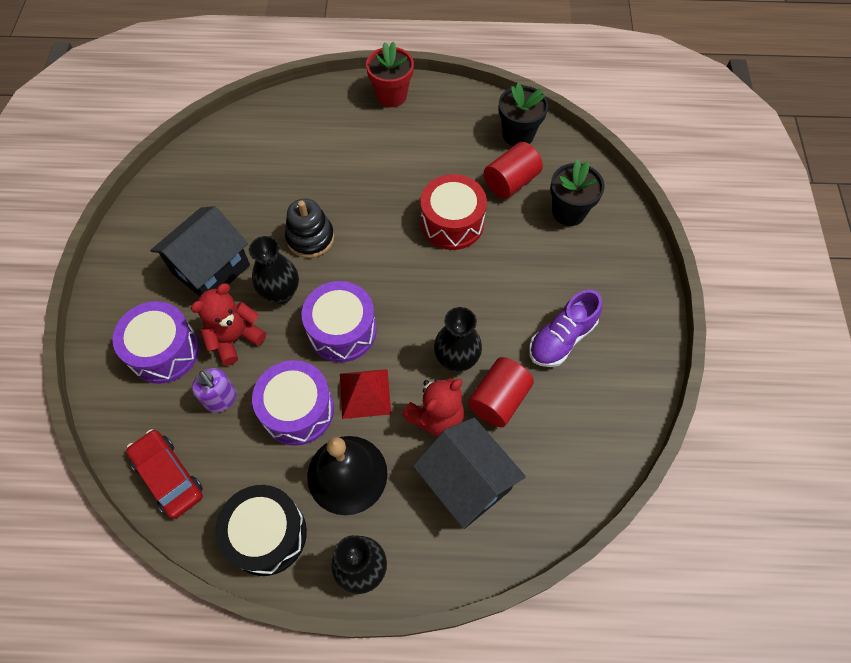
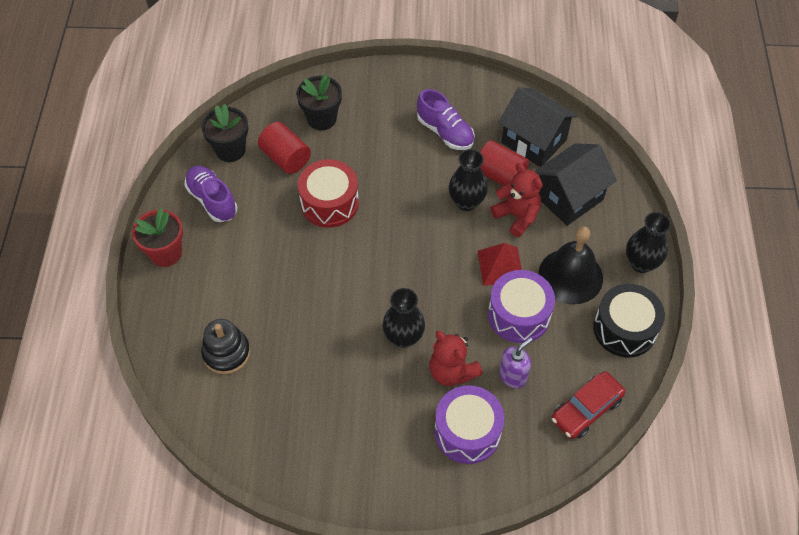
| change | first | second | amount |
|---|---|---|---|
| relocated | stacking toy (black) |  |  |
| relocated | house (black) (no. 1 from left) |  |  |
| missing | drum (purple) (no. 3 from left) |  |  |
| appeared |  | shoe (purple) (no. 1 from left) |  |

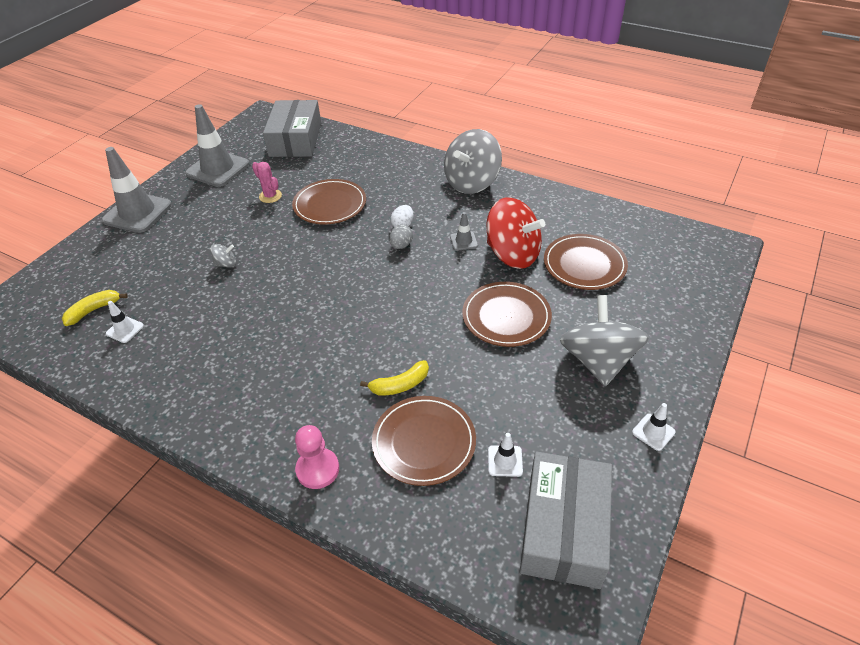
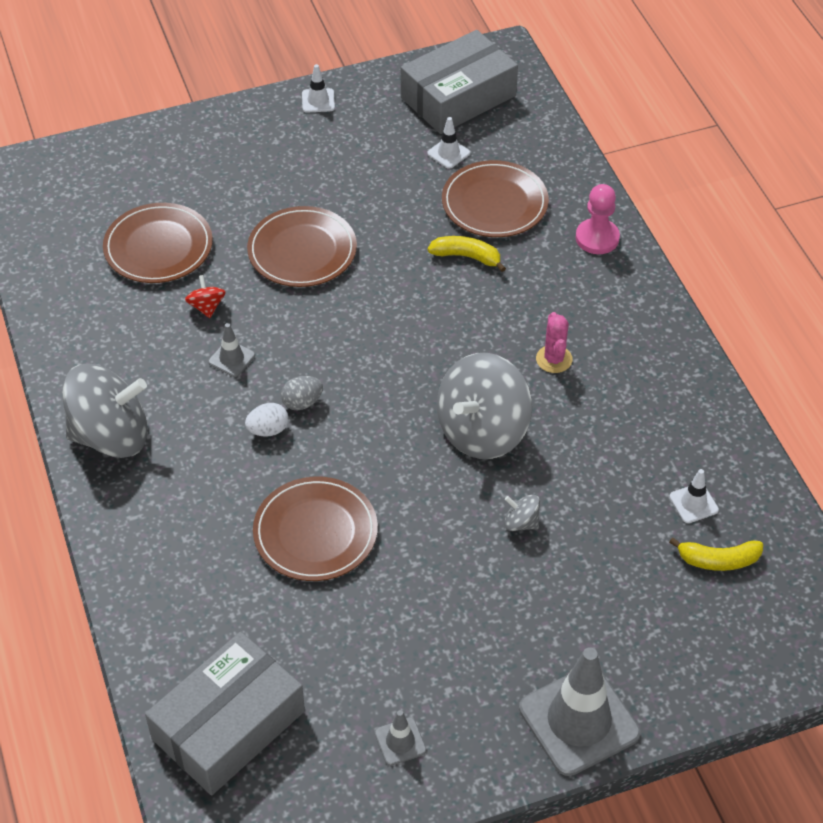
| change | first | second | amount |
|---|---|---|---|
| size | traffic cone (grey) (no. 2 from left) |  | x0.45 |
| relocated | cactus (pink) |  |  |
| size | spinning top (red) |  | x0.42 |
| relocated | spinning top (grey) (no. 3 from left in the first image) | spinning top (grey) (no. 2 from left) |  |

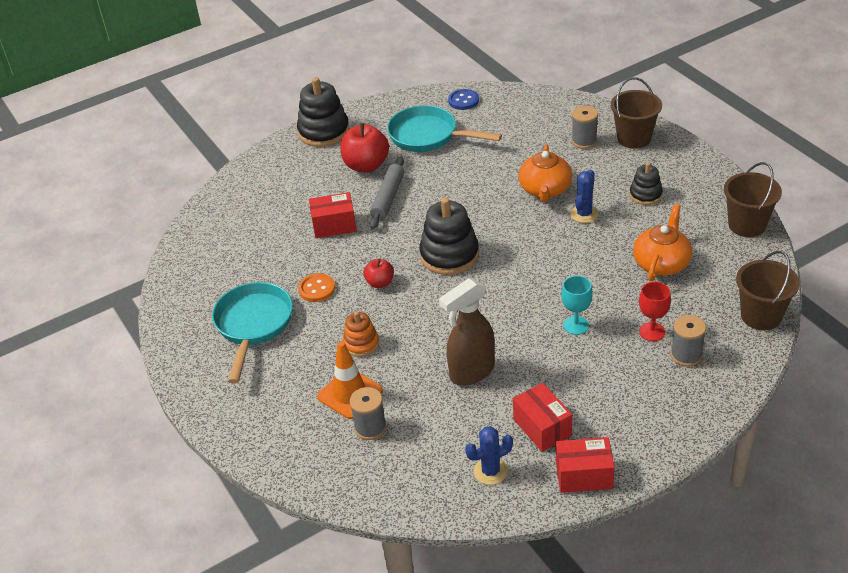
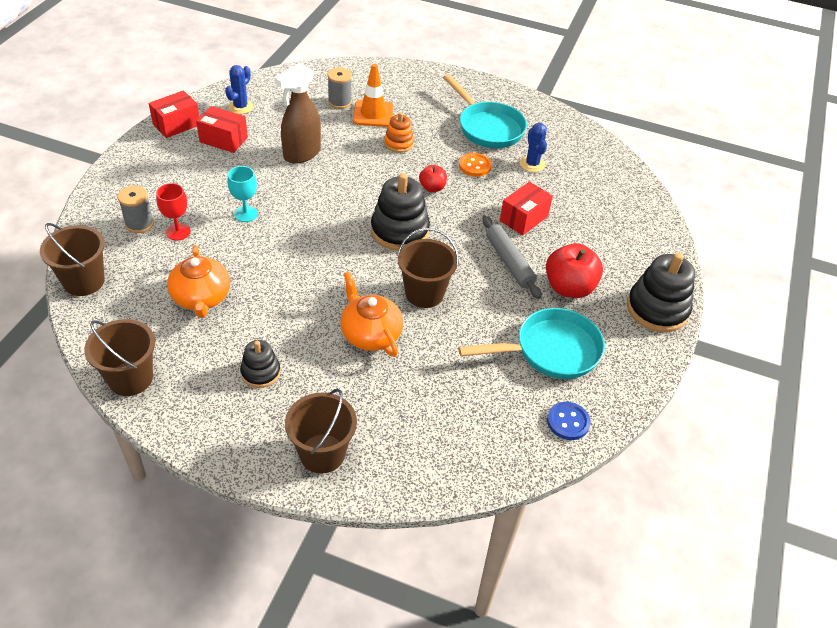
| change | first | second | amount |
|---|---|---|---|
| missing | spool (grey) (no. 2 from left) |  |  |
| relocated | cactus (blue) (no. 2 from left) |  |  |
| spun | spray bottle (brown) |  | 150 degrees counterclockwise |
| appeared |  | bucket (brown) (no. 4 from left) |  |

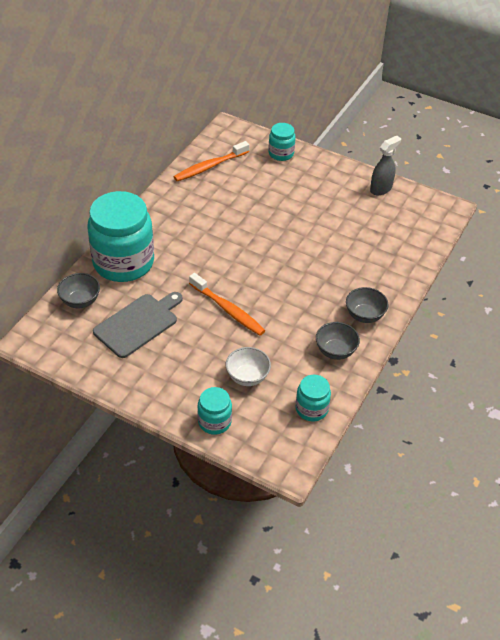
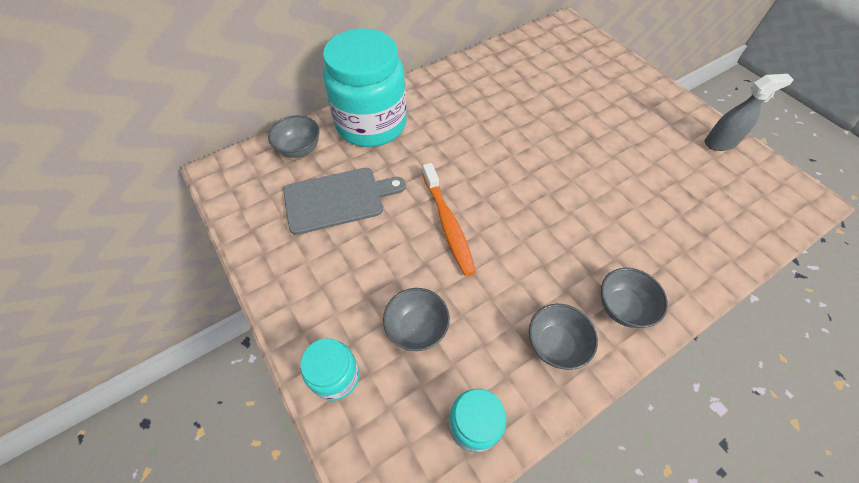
| change | first | second | amount |
|---|---|---|---|
| missing | jar (turquoise) (no. 3 from left) |  |  |
| missing | toothbrush (orange) (no. 1 from left) |  |  |
| colour | bowl (white) | bowl (grey) (no. 2 from left) |  |

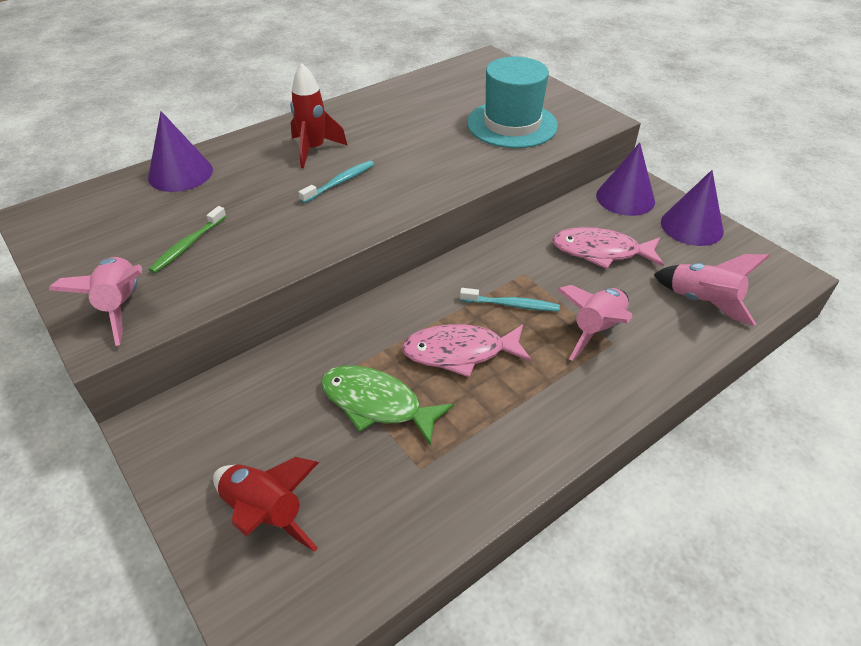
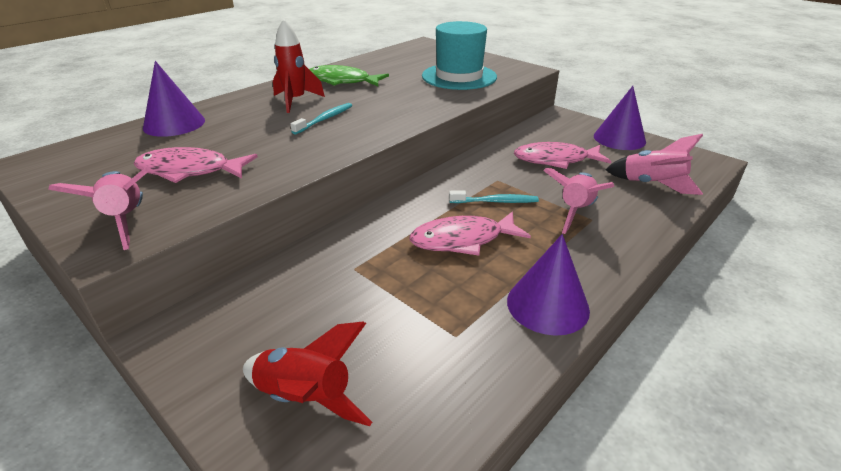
| change | first | second | amount |
|---|---|---|---|
| relocated | cone (purple) (no. 2 from left) |  |  |
| exchanged | toothbrush (green) | fish (pink) (no. 1 from left) |  |
| relocated | fish (green) |  |  |

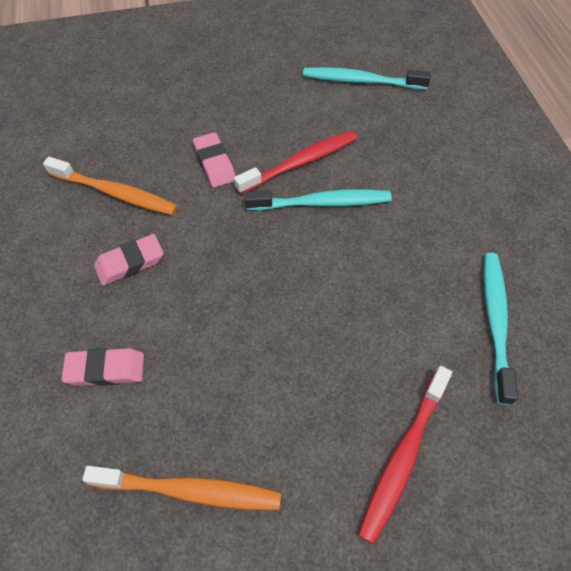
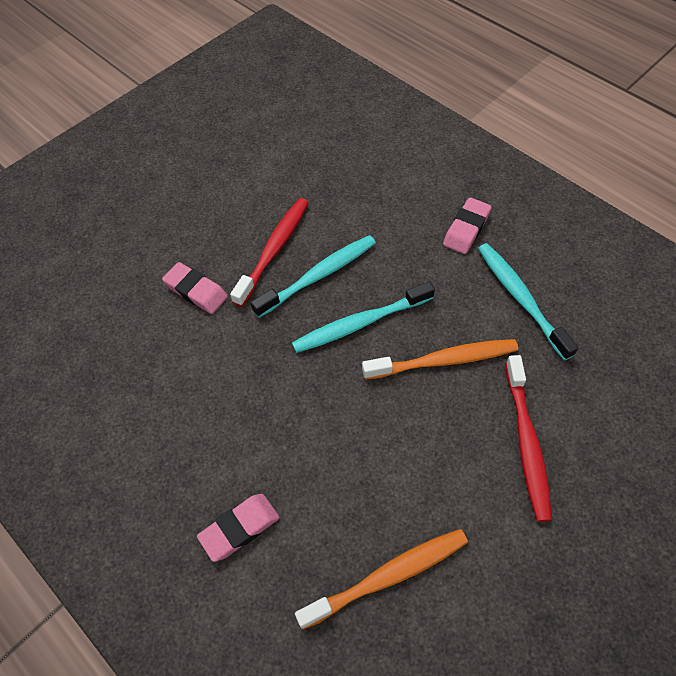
| change | first | second | amount |
|---|---|---|---|
| relocated | toothbrush (turquoise) (no. 2 from left) |  |  |
| relocated | toothbrush (orange) (no. 1 from left in the first image) | toothbrush (orange) (no. 2 from left) |  |
| relocated | eraser (pink) (no. 2 from left in the first image) | eraser (pink) (no. 3 from left) |  |

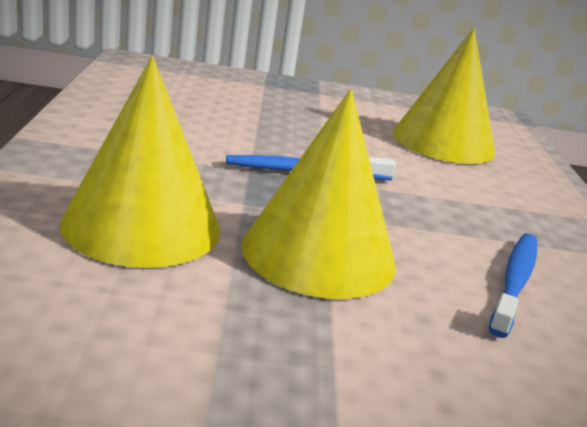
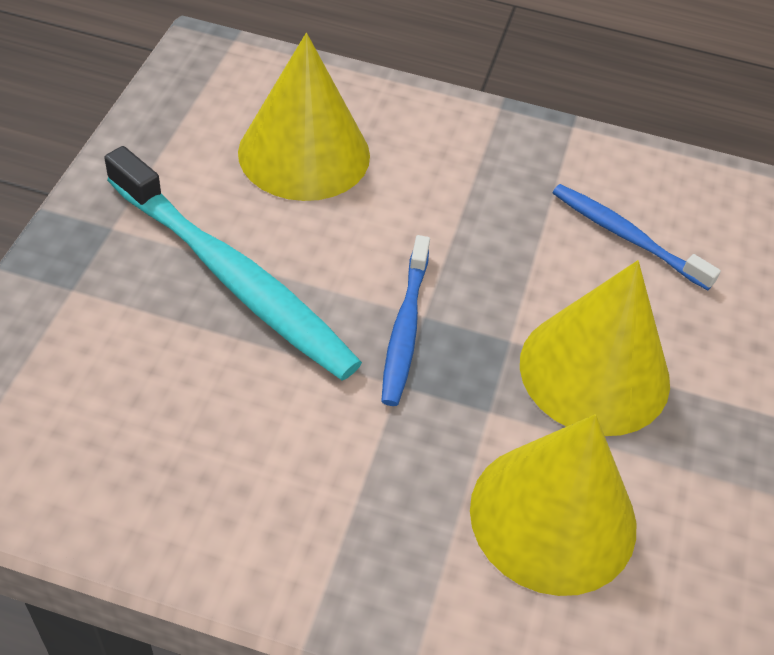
| change | first | second | amount |
|---|---|---|---|
| appeared |  | toothbrush (turquoise) |  |

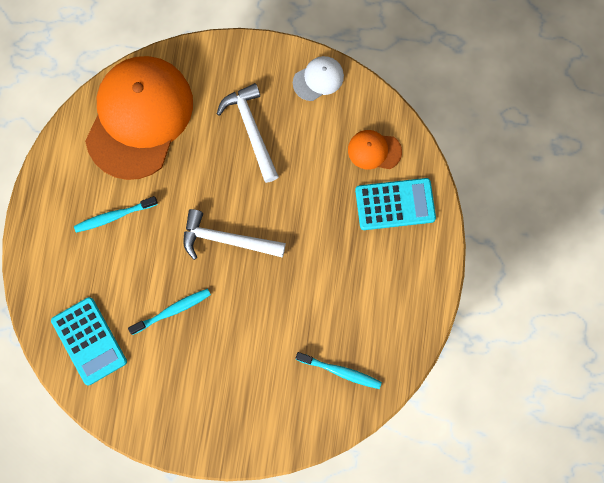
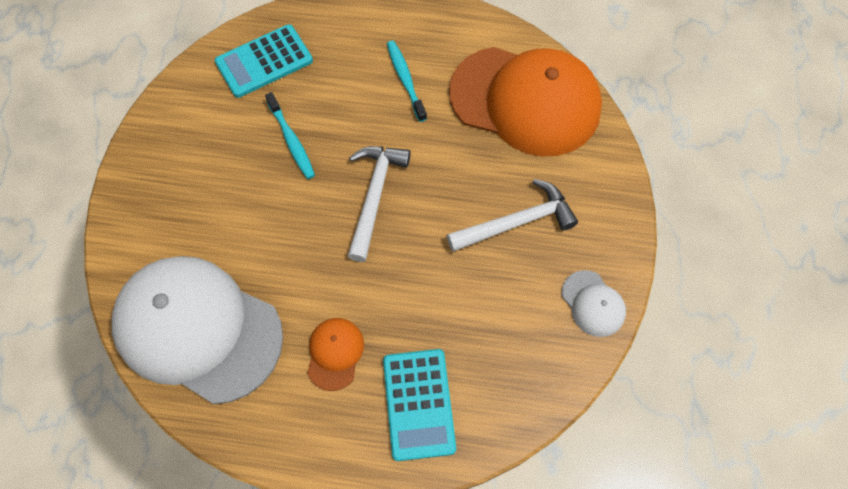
| change | first | second | amount |
|---|---|---|---|
| relocated | cap (orange) (no. 2 from left in the first image) | cap (orange) (no. 1 from left) |  |
| exchanged | toothbrush (turquoise) (no. 3 from left) | cap (white) (no. 1 from left) |  |

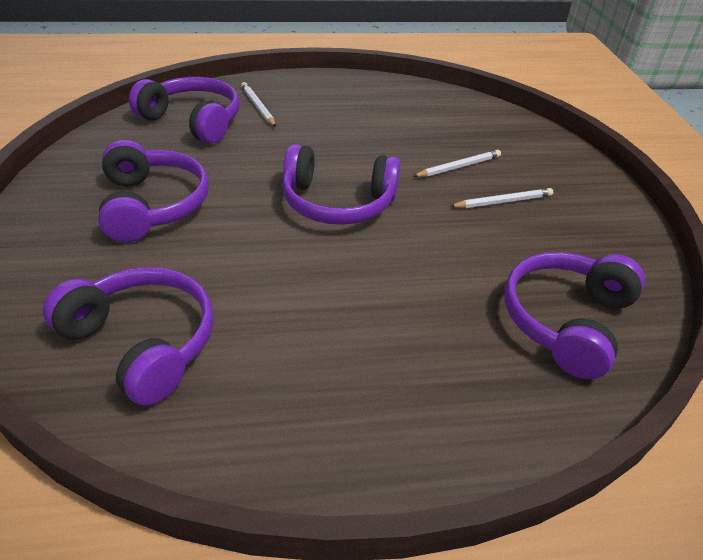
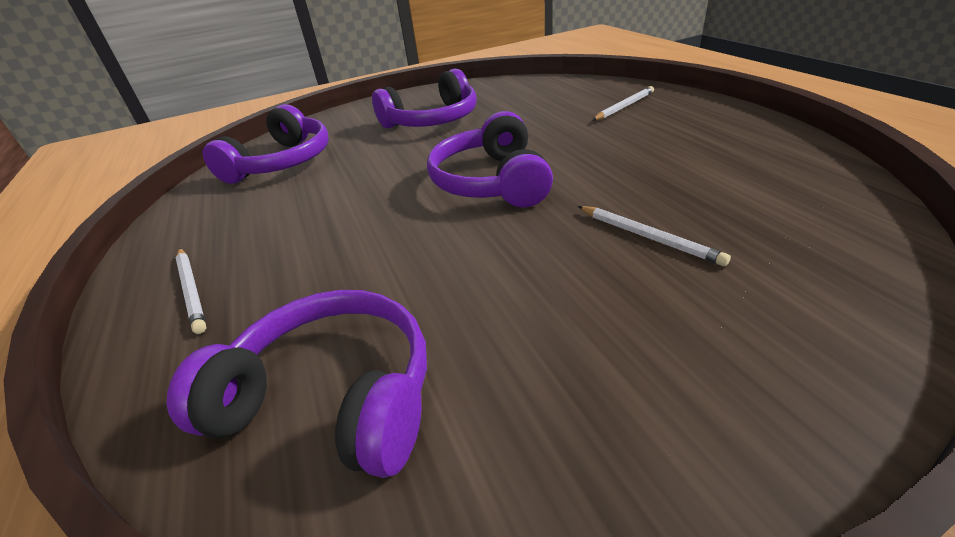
| change | first | second | amount |
|---|---|---|---|
| missing | headphones (purple) (no. 3 from left) |  |  |
| relocated | pencil (white) (no. 3 from left in the first image) | pencil (white) (no. 1 from left) |  |

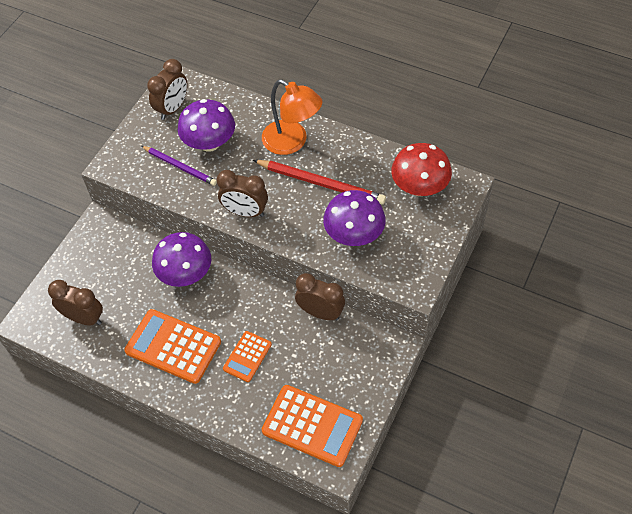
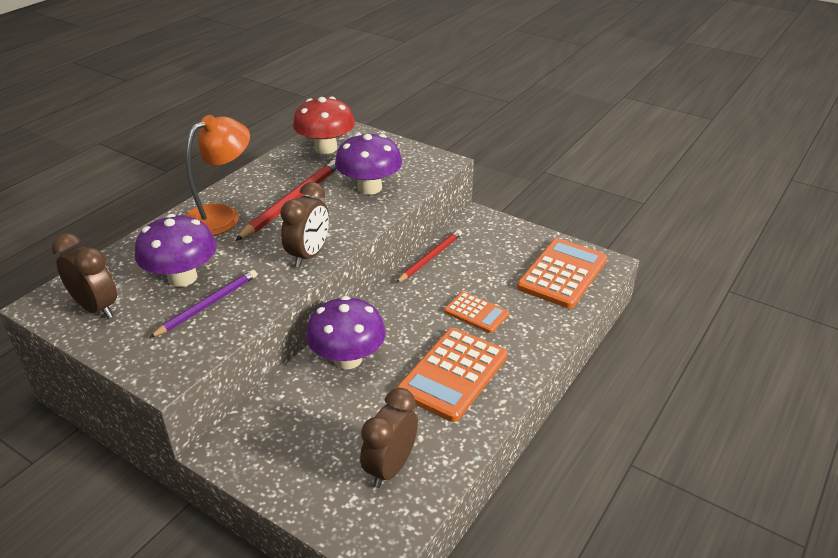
| change | first | second | amount |
|---|---|---|---|
| exchanged | clock (brown) (no. 4 from left) | pencil (red) (no. 2 from left) |  |

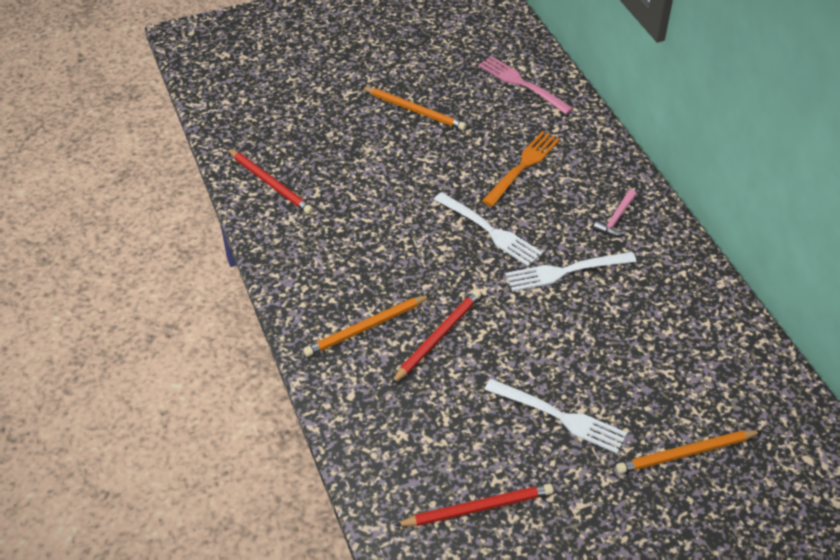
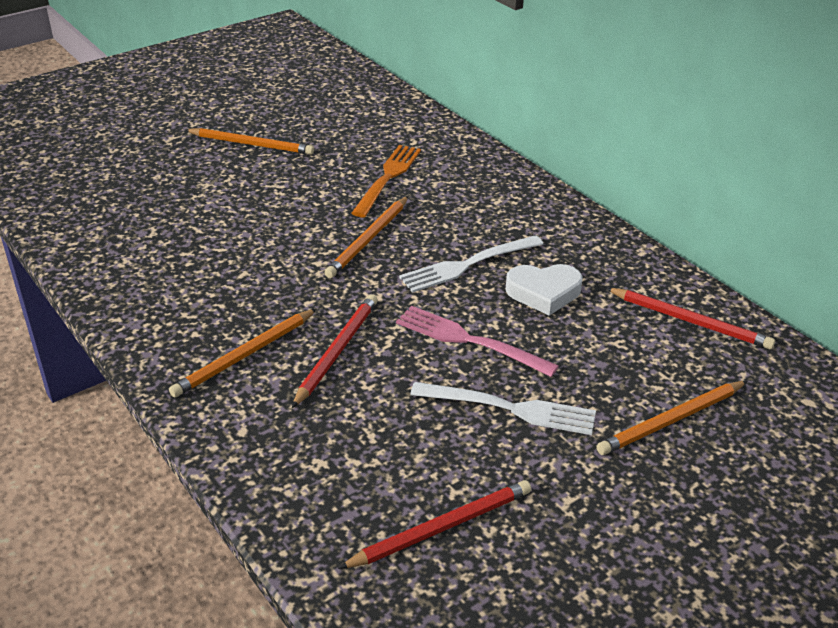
| change | first | second | amount |
|---|---|---|---|
| relocated | fork (pink) |  |  |
| relocated | pencil (red) (no. 1 from left in the first image) | pencil (red) (no. 3 from left) |  |
| missing | hammer (pink) |  |  |
| exchanged | fork (white) (no. 1 from left) | pencil (orange) (no. 3 from left) |  |
| appeared |  | heart (white) |  |

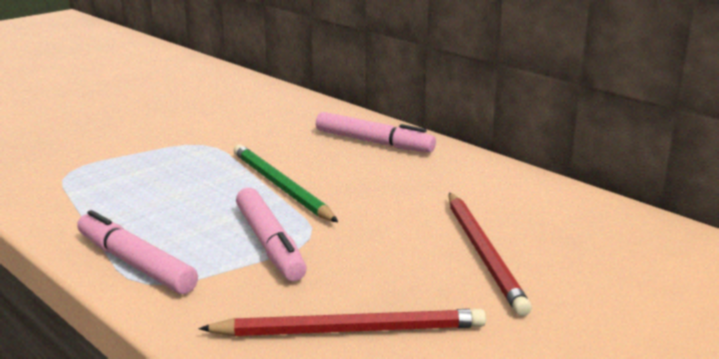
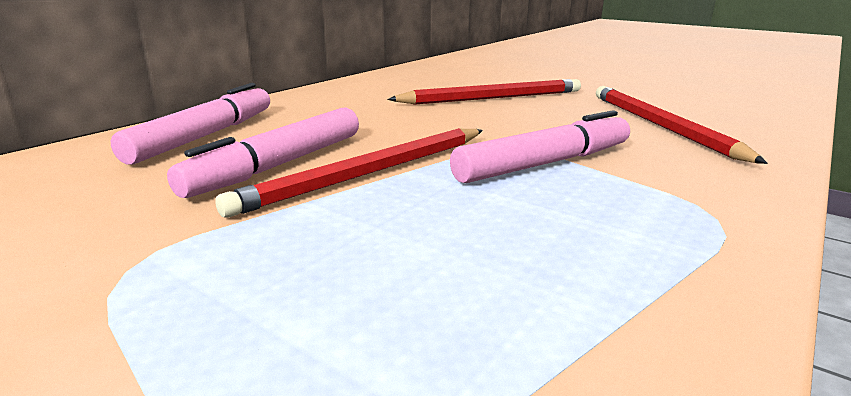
| change | first | second | amount |
|---|---|---|---|
| colour | pencil (green) | pencil (red) (no. 1 from left) |  |
| relocated | marker (pink) (no. 1 from left in the first image) | marker (pink) (no. 2 from left) |  |

